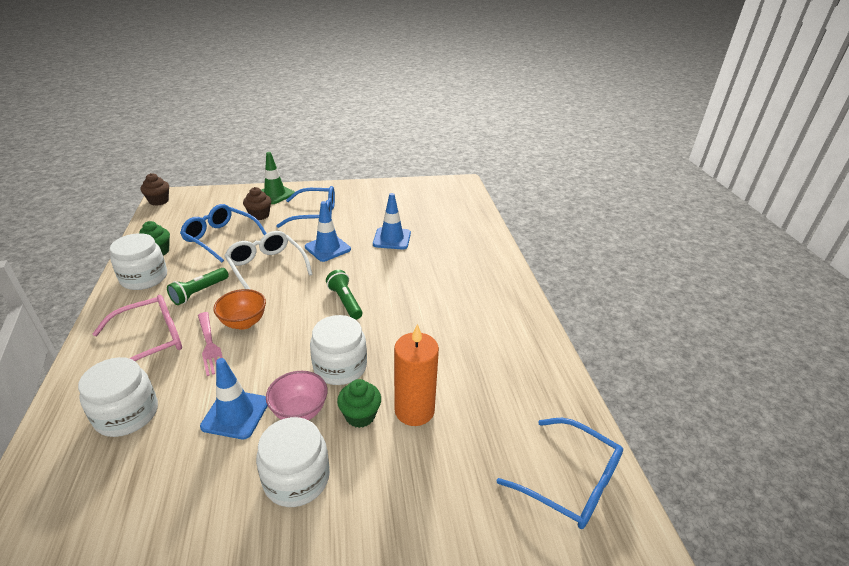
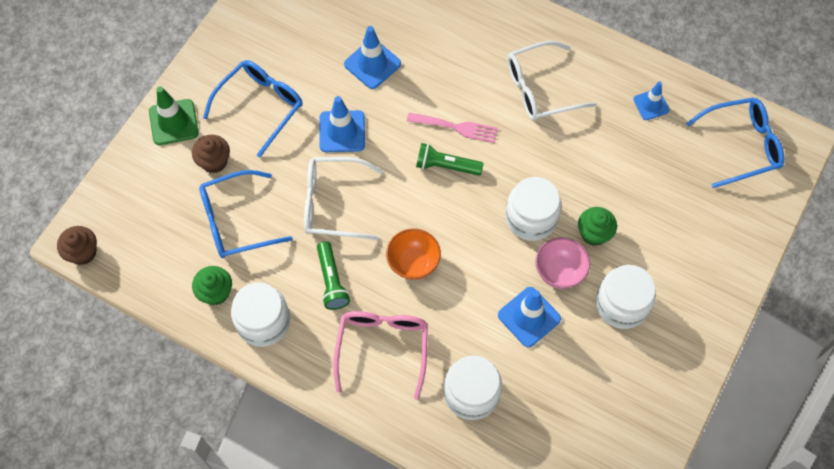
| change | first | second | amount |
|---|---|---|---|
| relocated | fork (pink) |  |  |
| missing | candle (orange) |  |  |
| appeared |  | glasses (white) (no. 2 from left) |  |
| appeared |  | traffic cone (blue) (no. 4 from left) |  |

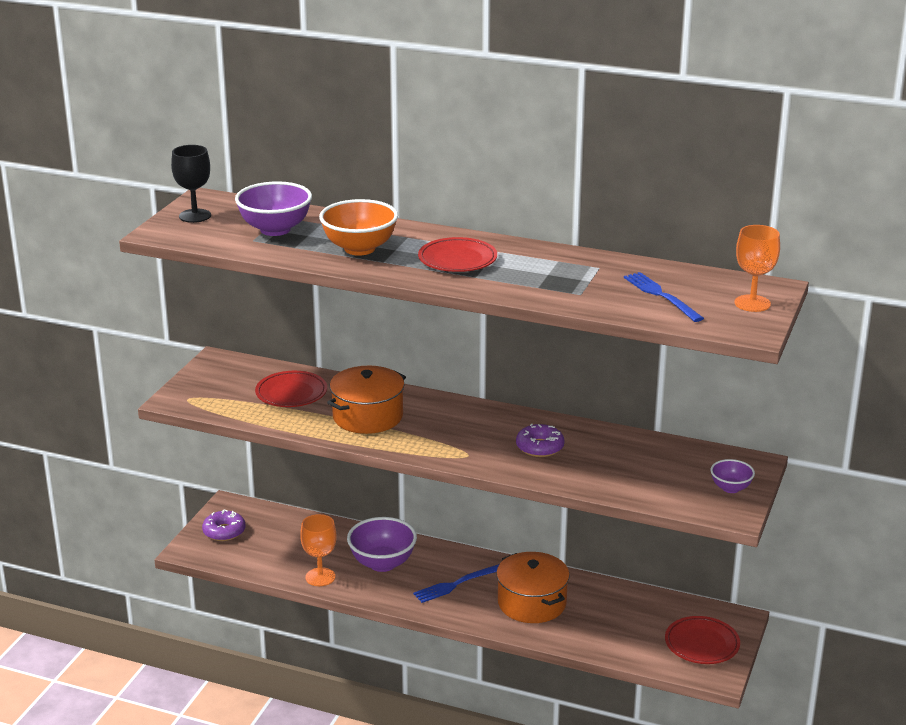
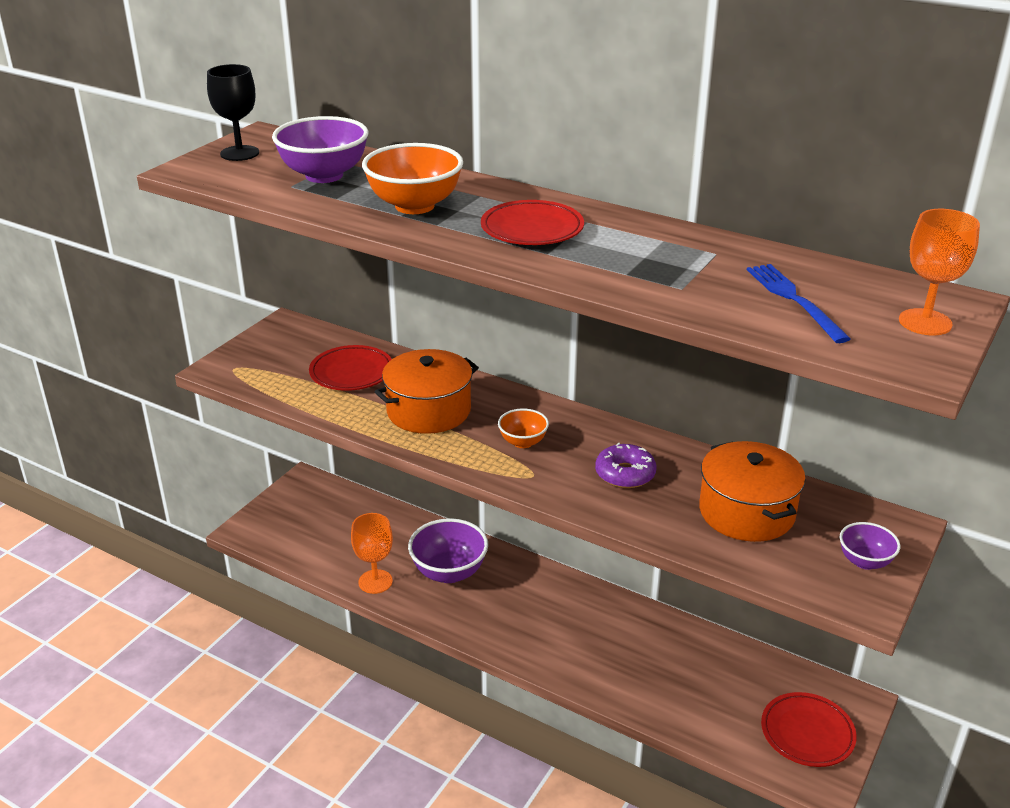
| change | first | second | amount |
|---|---|---|---|
| missing | donut (purple) (no. 1 from left) |  |  |
| relocated | pot (orange) (no. 2 from left) |  |  |
| missing | fork (blue) (no. 1 from left) |  |  |
| appeared |  | bowl (orange) (no. 2 from left) |  |

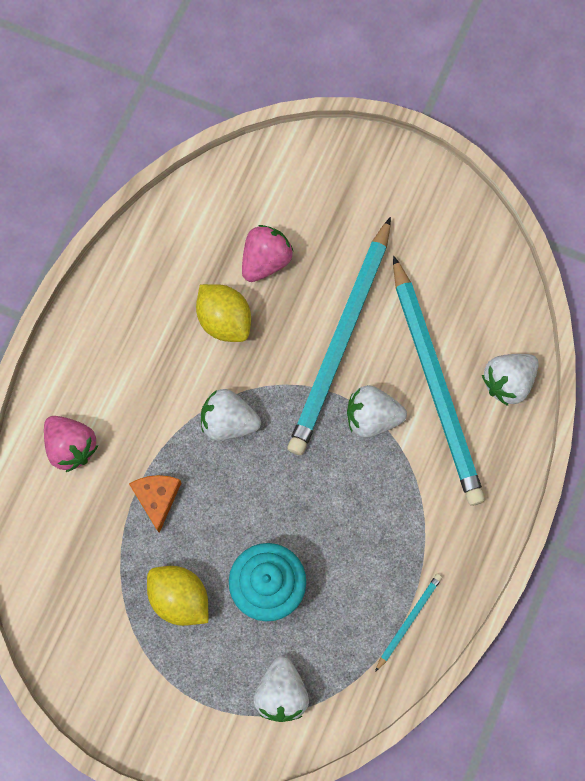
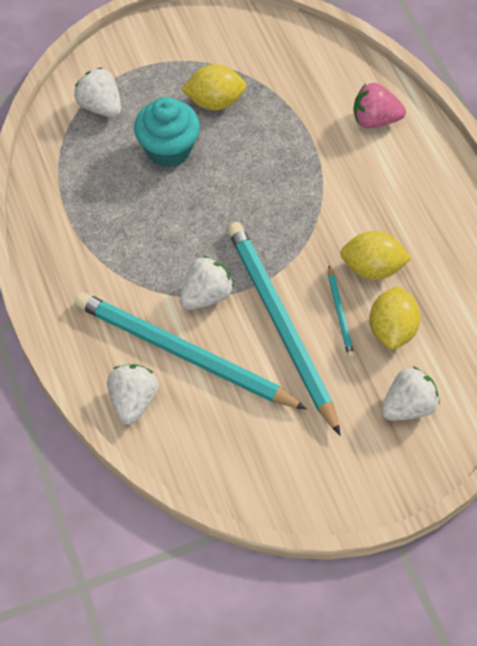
| change | first | second | amount |
|---|---|---|---|
| exchanged | strawberry (pink) (no. 2 from left) | lemon (yellow) (no. 3 from left) |  |
| relocated | strawberry (white) (no. 1 from left in the first image) | strawberry (white) (no. 4 from left) |  |
| missing | cheese (orange) |  |  |
| relocated | pencil (turquoise) (no. 2 from left in the first image) | pencil (turquoise) (no. 3 from left) |  |

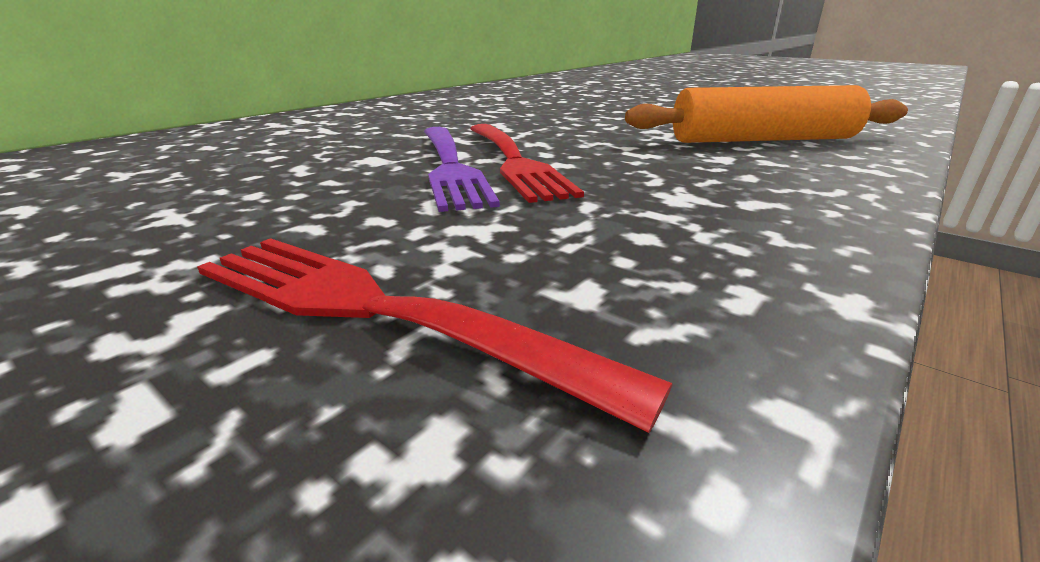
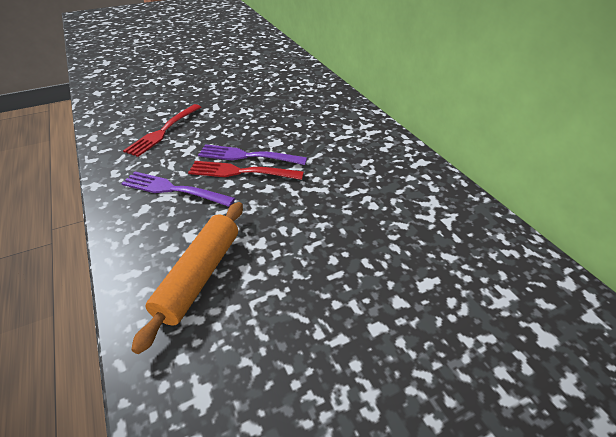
| change | first | second | amount |
|---|---|---|---|
| spun | fork (red) (no. 1 from left) |  | 150 degrees clockwise |
| appeared |  | fork (purple) (no. 1 from left) |  |

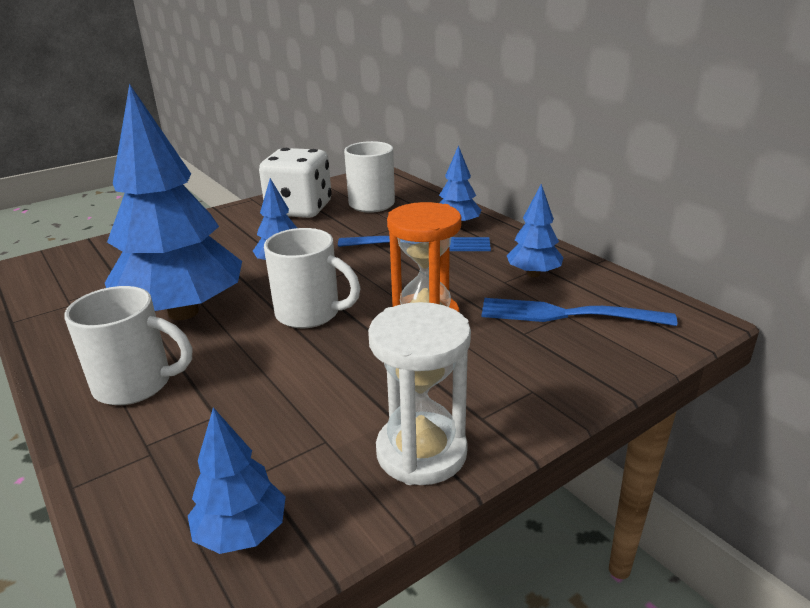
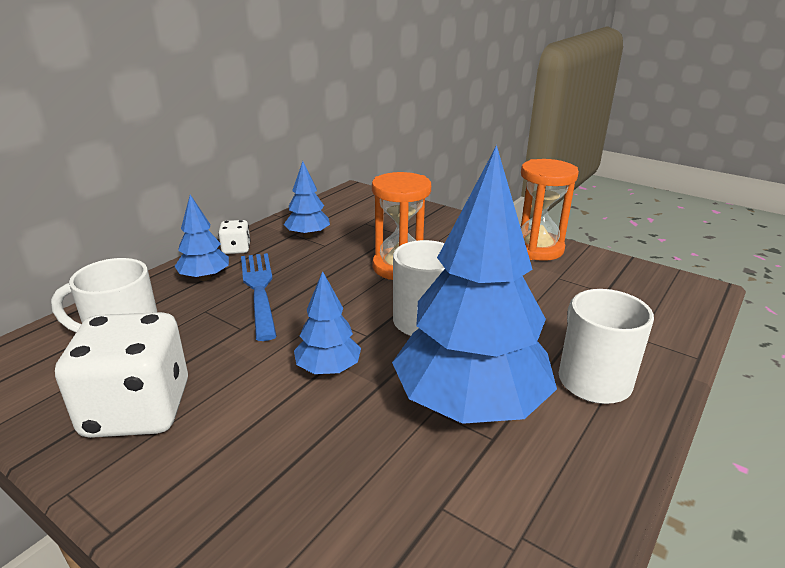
| change | first | second | amount |
|---|---|---|---|
| missing | fork (blue) (no. 2 from left) |  |  |
| colour | hourglass (white) | hourglass (orange) (no. 2 from left) |  |
| missing | tree (blue) (no. 2 from left) |  |  |
| appeared |  | dice (white) (no. 2 from left) |  |

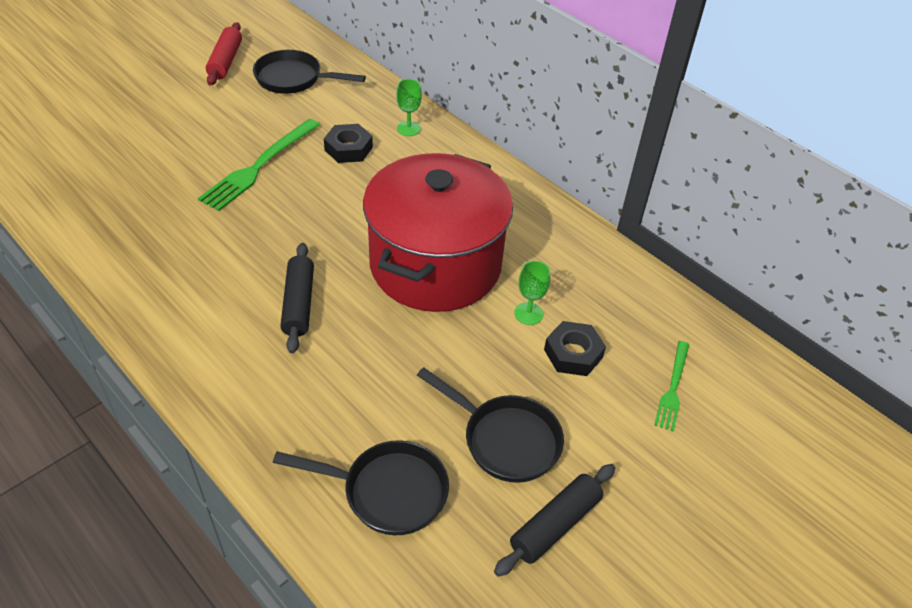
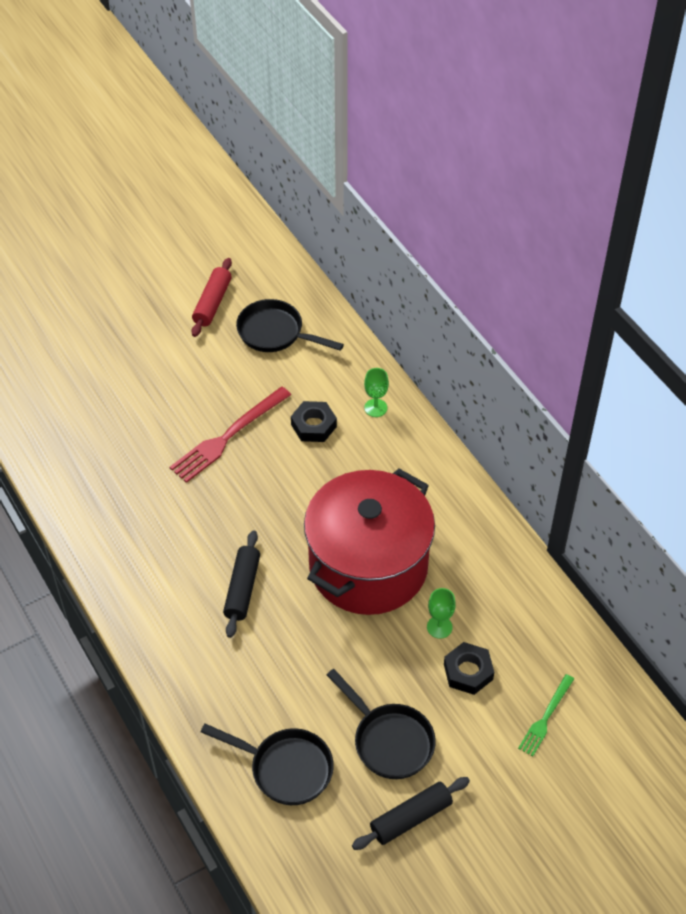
| change | first | second | amount |
|---|---|---|---|
| colour | fork (green) (no. 1 from left) | fork (red) |  |

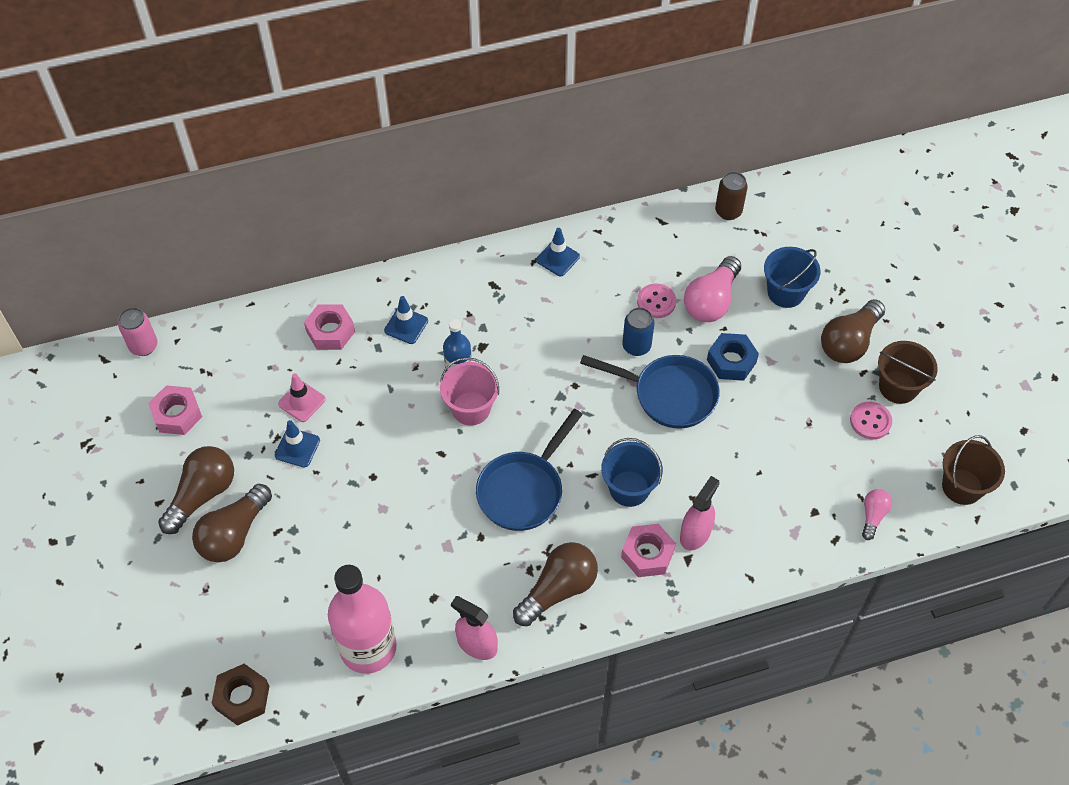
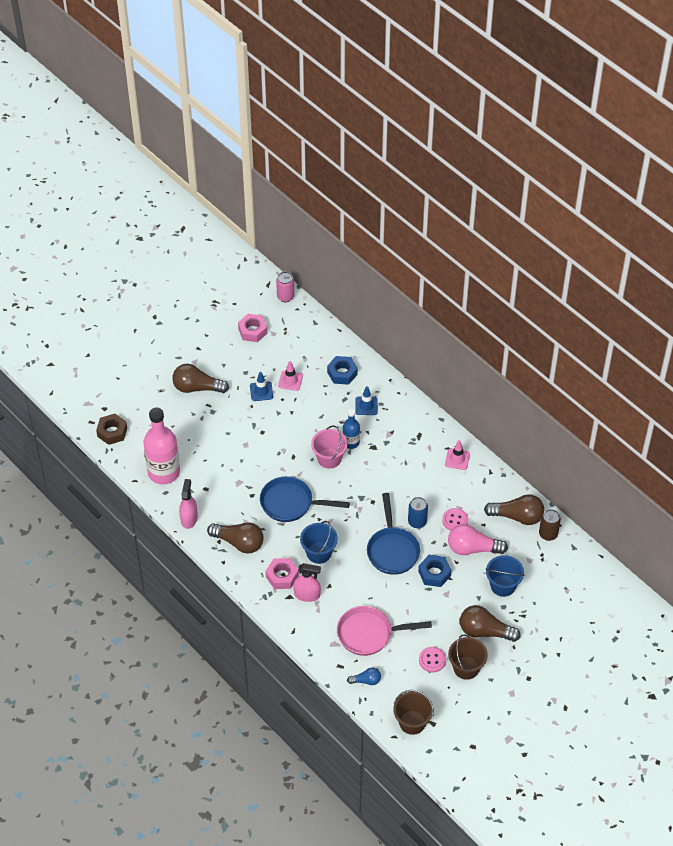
| change | first | second | amount |
|---|---|---|---|
| colour | traffic cone (blue) (no. 3 from left) | traffic cone (pink) (no. 2 from left) |  |
| colour | nut (pink) (no. 2 from left) | nut (blue) (no. 1 from left) |  |
| relocated | light bulb (brown) (no. 1 from left in the first image) | light bulb (brown) (no. 4 from left) |  |
| colour | light bulb (pink) (no. 2 from left) | light bulb (blue) |  |
| appeared |  | pan (pink) |  |

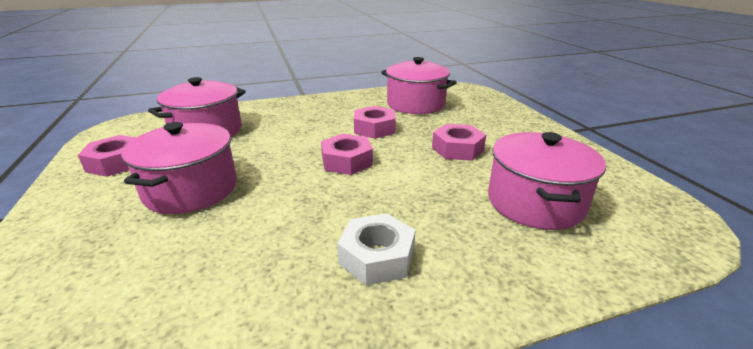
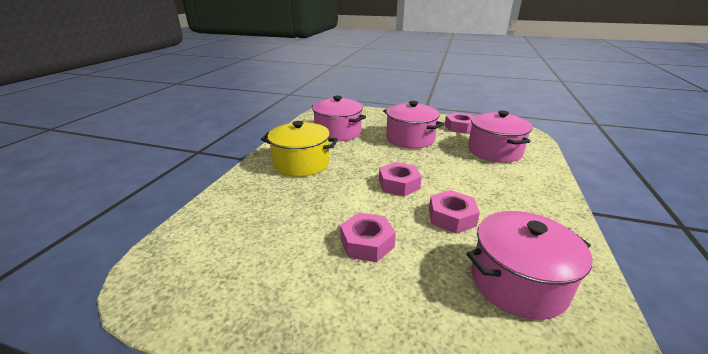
| change | first | second | amount |
|---|---|---|---|
| relocated | pot (pink) (no. 4 from left in the first image) | pot (pink) (no. 1 from left) |  |
| exchanged | nut (white) | pot (yellow) |  |

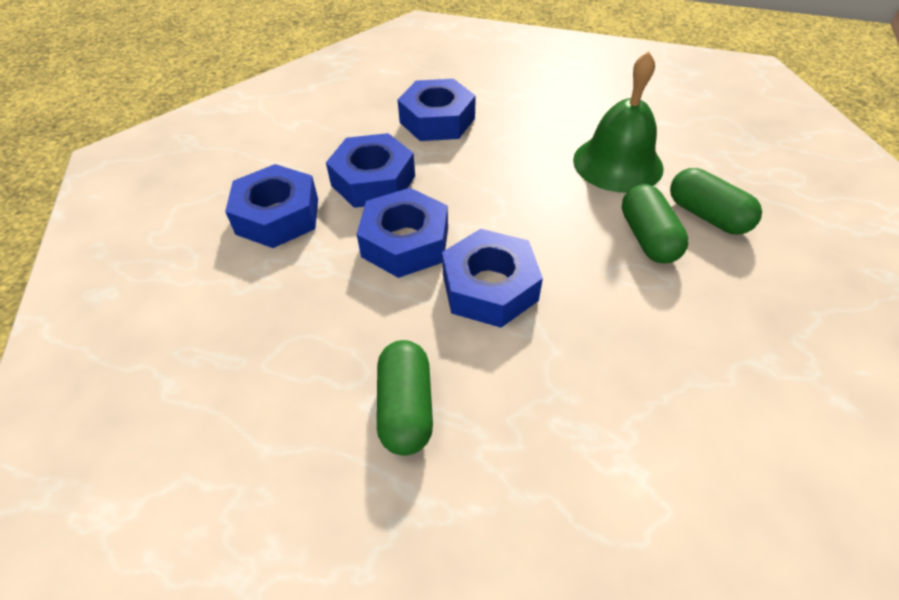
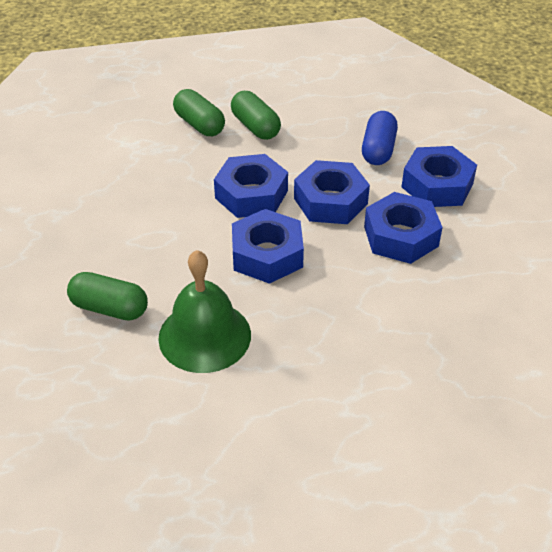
| change | first | second | amount |
|---|---|---|---|
| relocated | nut (blue) (no. 4 from left in the first image) | nut (blue) (no. 2 from left) |  |
| relocated | capsule (green) (no. 2 from left) |  |  |
| appeared |  | capsule (blue) |  |

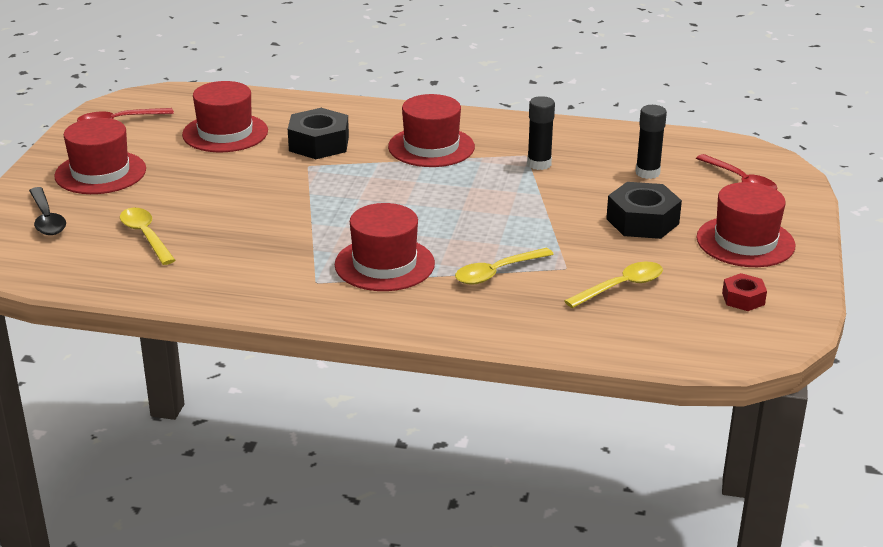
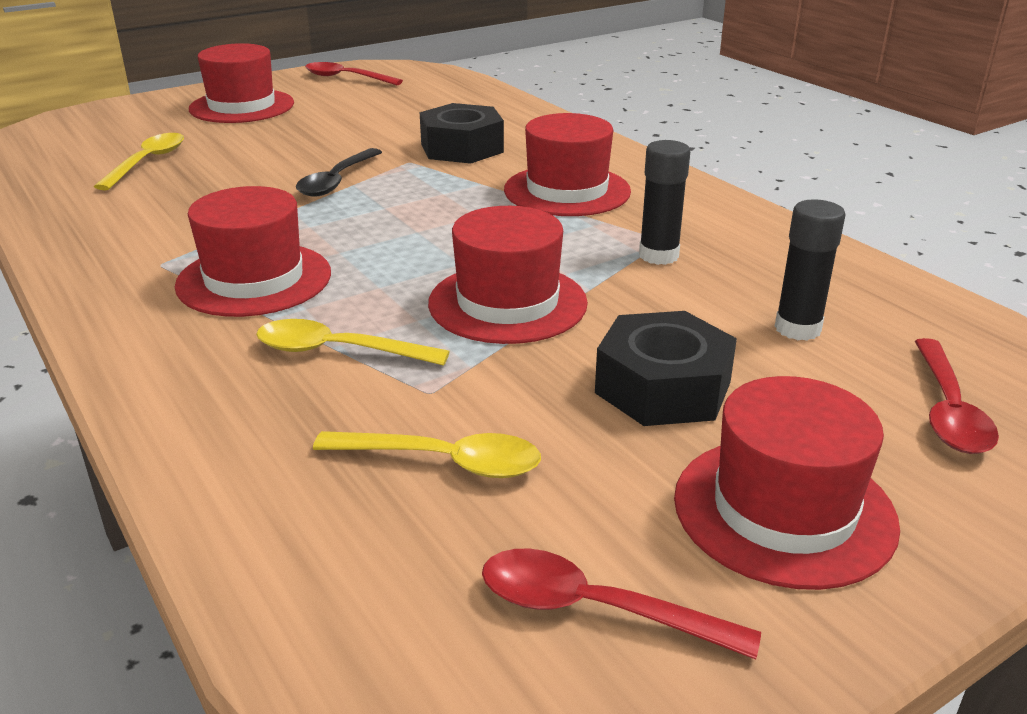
| change | first | second | amount |
|---|---|---|---|
| relocated | hat (red) (no. 2 from left in the first image) | hat (red) (no. 3 from left) |  |
| relocated | spoon (black) |  |  |
| exchanged | nut (red) | spoon (red) (no. 2 from left) |  |

